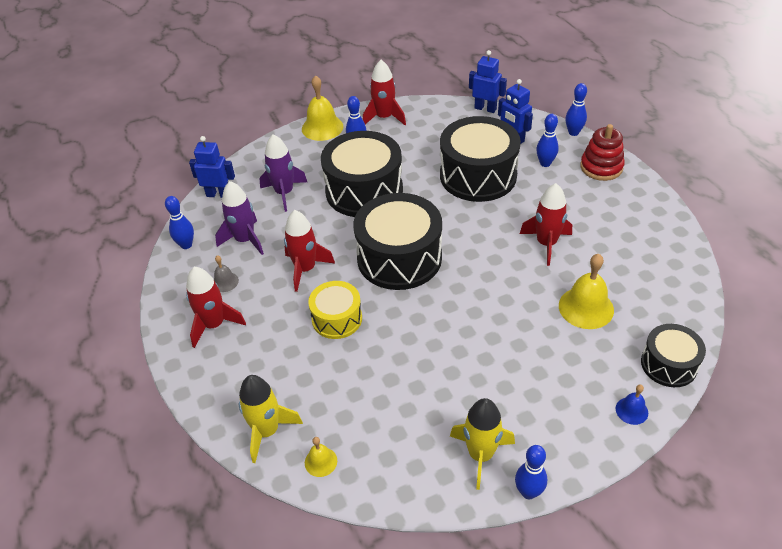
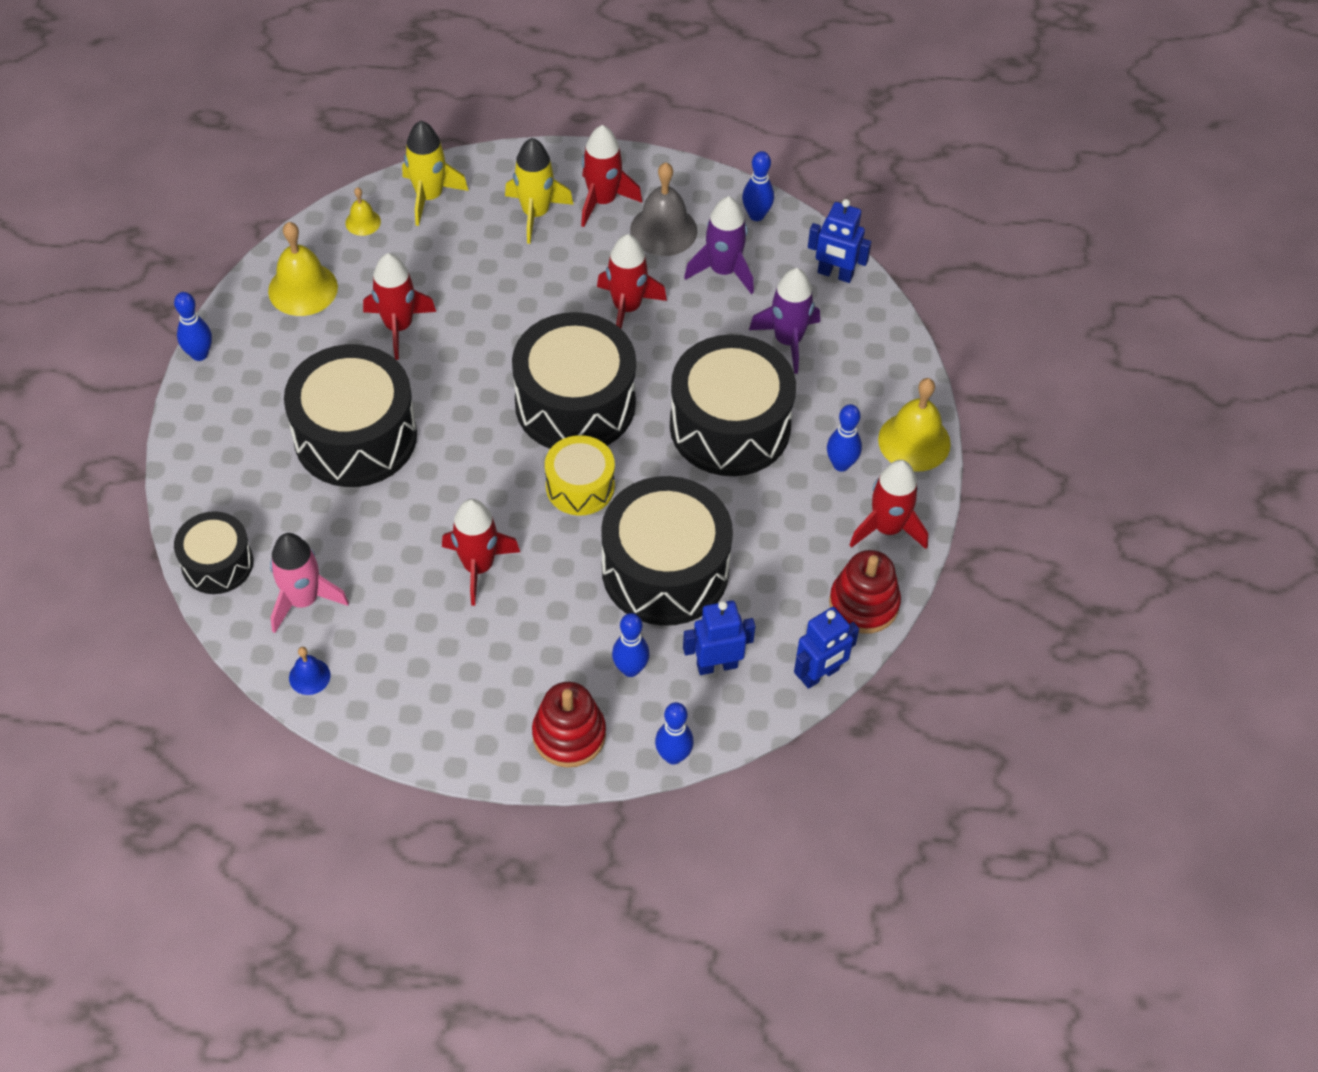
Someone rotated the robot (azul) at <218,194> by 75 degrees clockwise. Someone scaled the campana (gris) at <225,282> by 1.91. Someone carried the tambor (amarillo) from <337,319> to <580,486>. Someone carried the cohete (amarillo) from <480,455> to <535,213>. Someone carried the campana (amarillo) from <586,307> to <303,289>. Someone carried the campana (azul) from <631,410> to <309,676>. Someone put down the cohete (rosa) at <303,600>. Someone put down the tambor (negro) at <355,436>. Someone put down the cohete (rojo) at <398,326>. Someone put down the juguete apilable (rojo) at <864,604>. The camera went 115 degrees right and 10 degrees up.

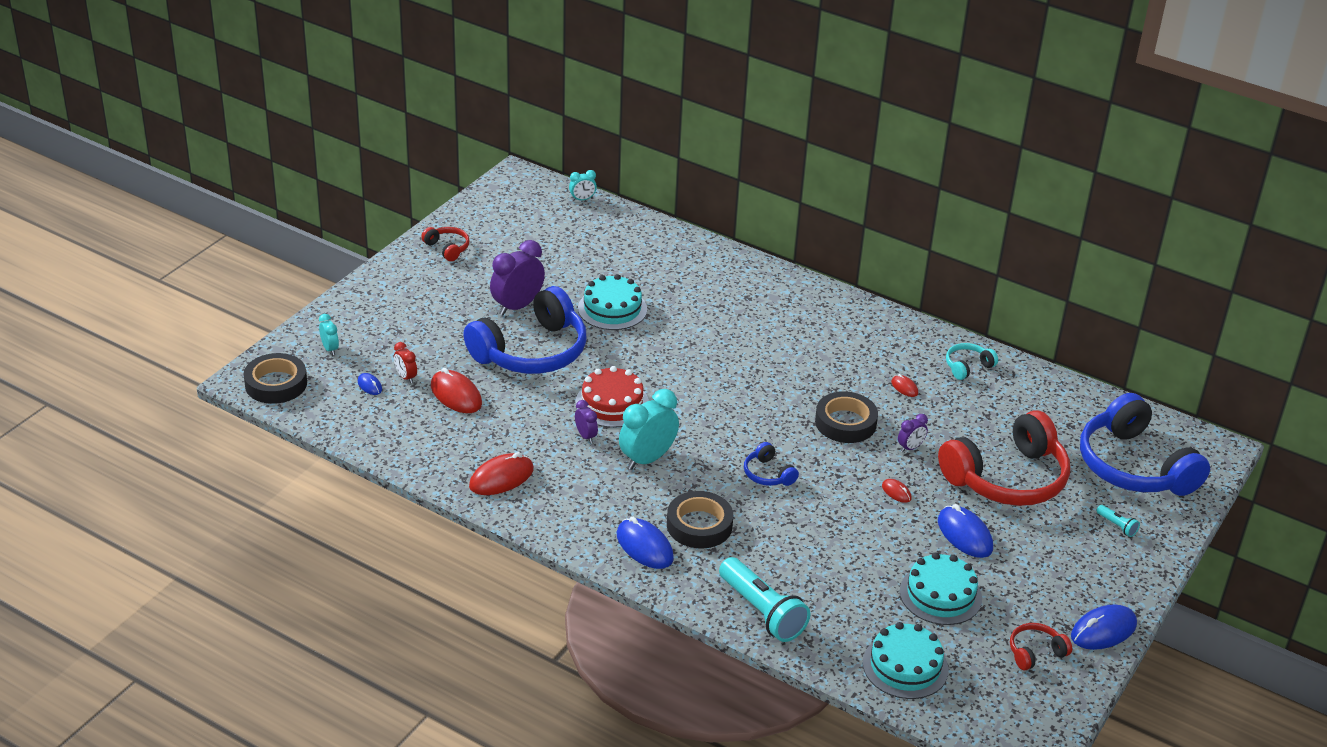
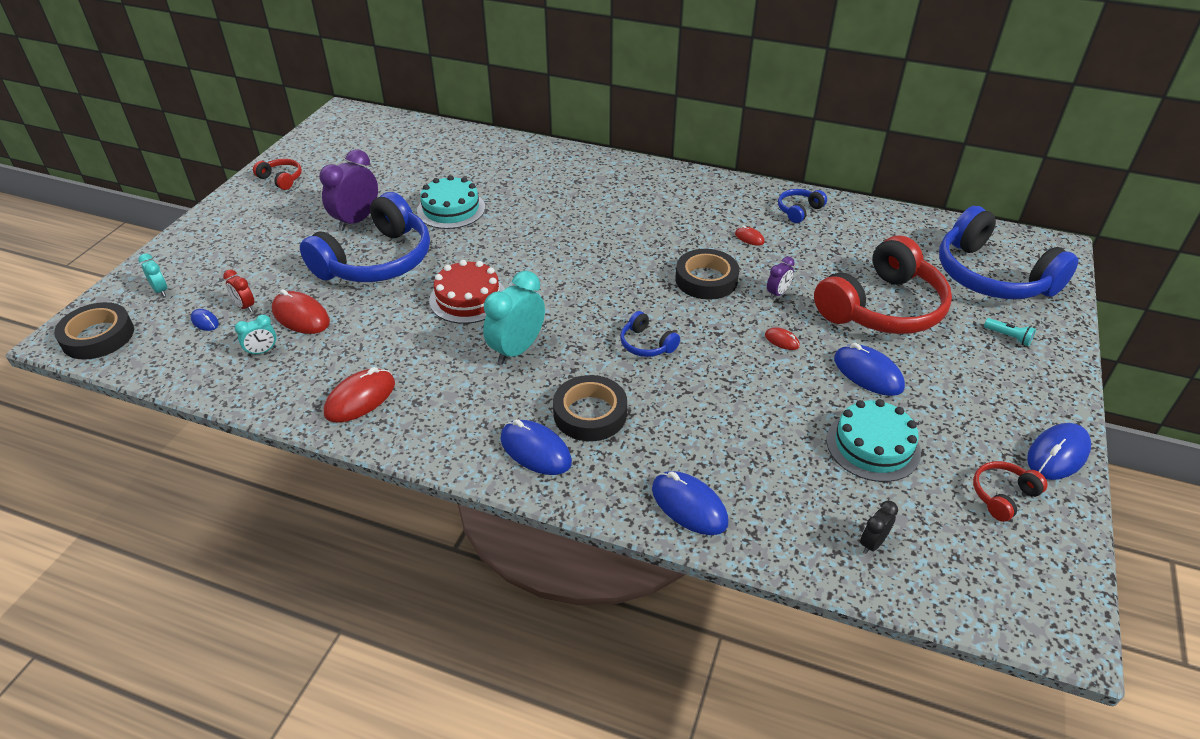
Someone carried the despertador (turquesa) from <582,199> to <262,351>. Someone took away the despertador (morado) at <586,436>. Someone swapped the lámpara de mano (turquesa) at <762,612> for the ratón (azul) at <689,506>. Someone swapped the tarta (turquesa) at <905,666> for the despertador (negro) at <872,543>. Someone repainted the auriculares (turquesa) at <967,366>, which became the auriculares (azul) at <799,210>. The camera went 10 degrees left and 5 degrees up.

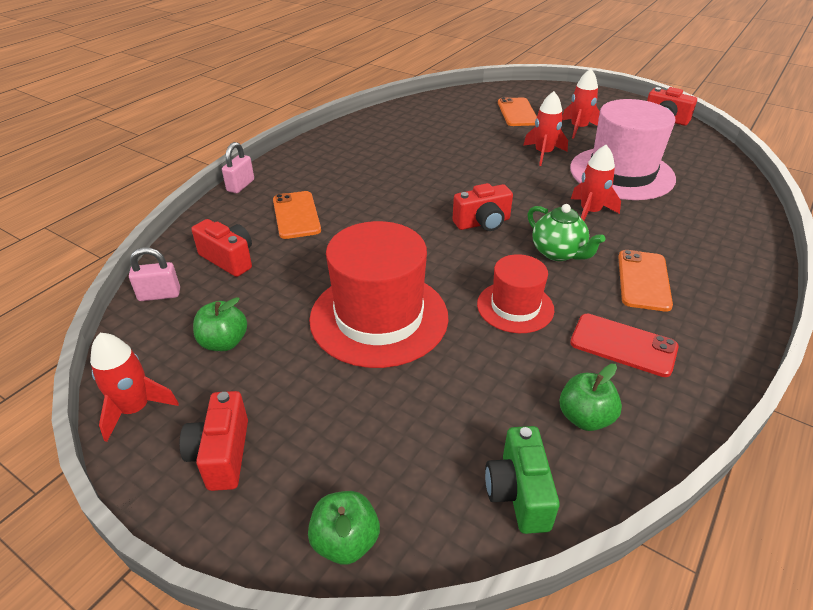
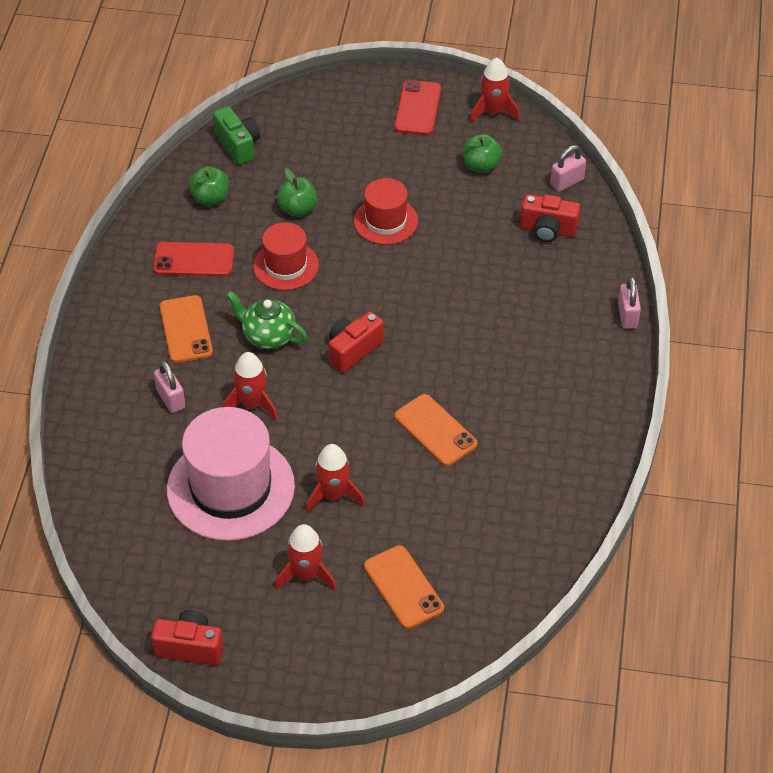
Someone swapped the cámara (rojo) at <222,454> for the móvil (rojo) at <417,108>. Someone carried the móvil (naranja) from <296,215> to <435,430>. Someone carried the manzana (verde) from <345,541> to <297,209>. Someone scaled the sombrero (rojo) at <379,317> by 0.56. Someone put down the candado (rosa) at <171,399>. The camera went 155 degrees right and 10 degrees up.

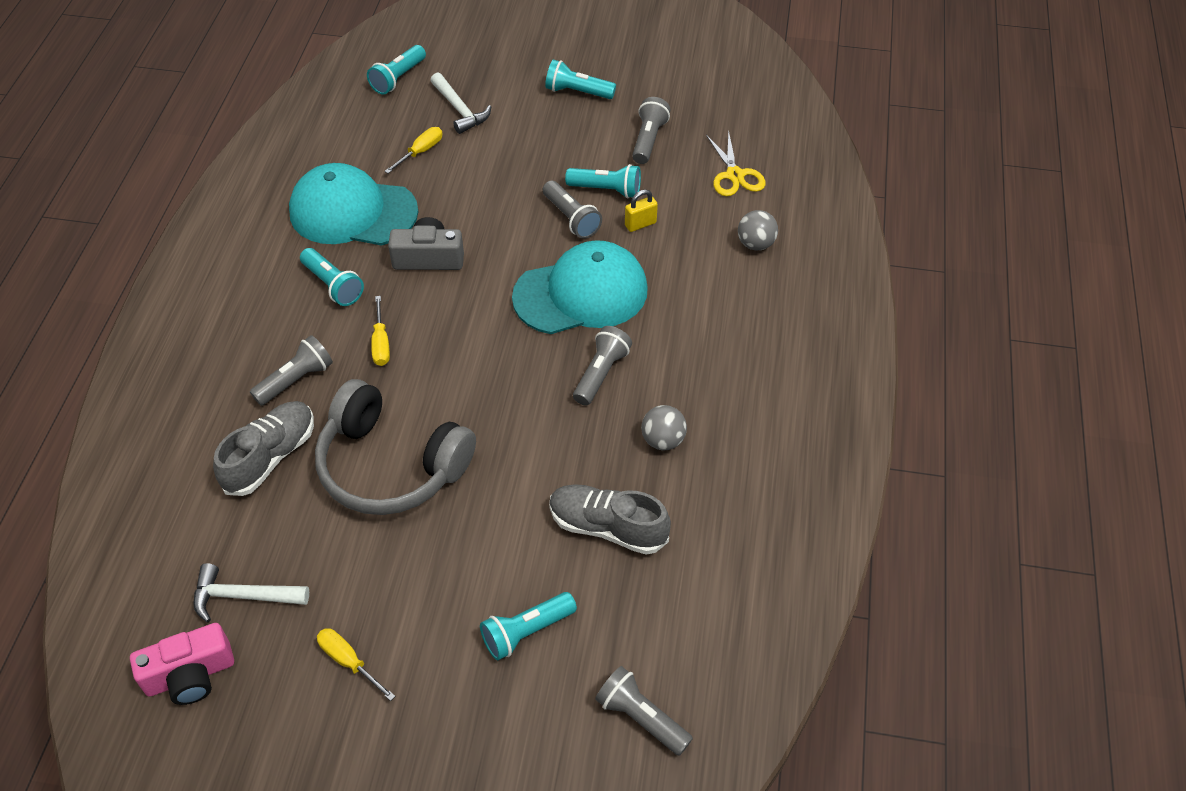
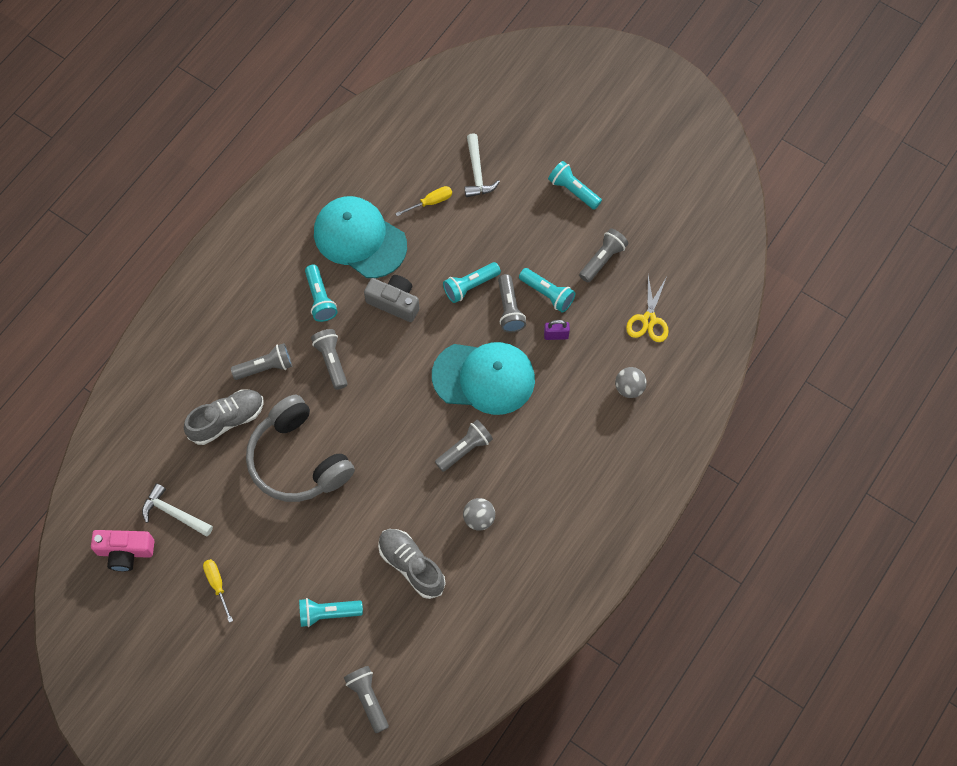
Someone carried the lámpara de mano (turquesa) from <398,78> to <470,286>. Someone swapped the destornillador (amarillo) at <381,343> for the lámpara de mano (gris) at <331,361>. Someone repainted the candado (amarillo) at <640,224>, which became the candado (morado) at <556,335>. The camera went 25 degrees right and 15 degrees up.

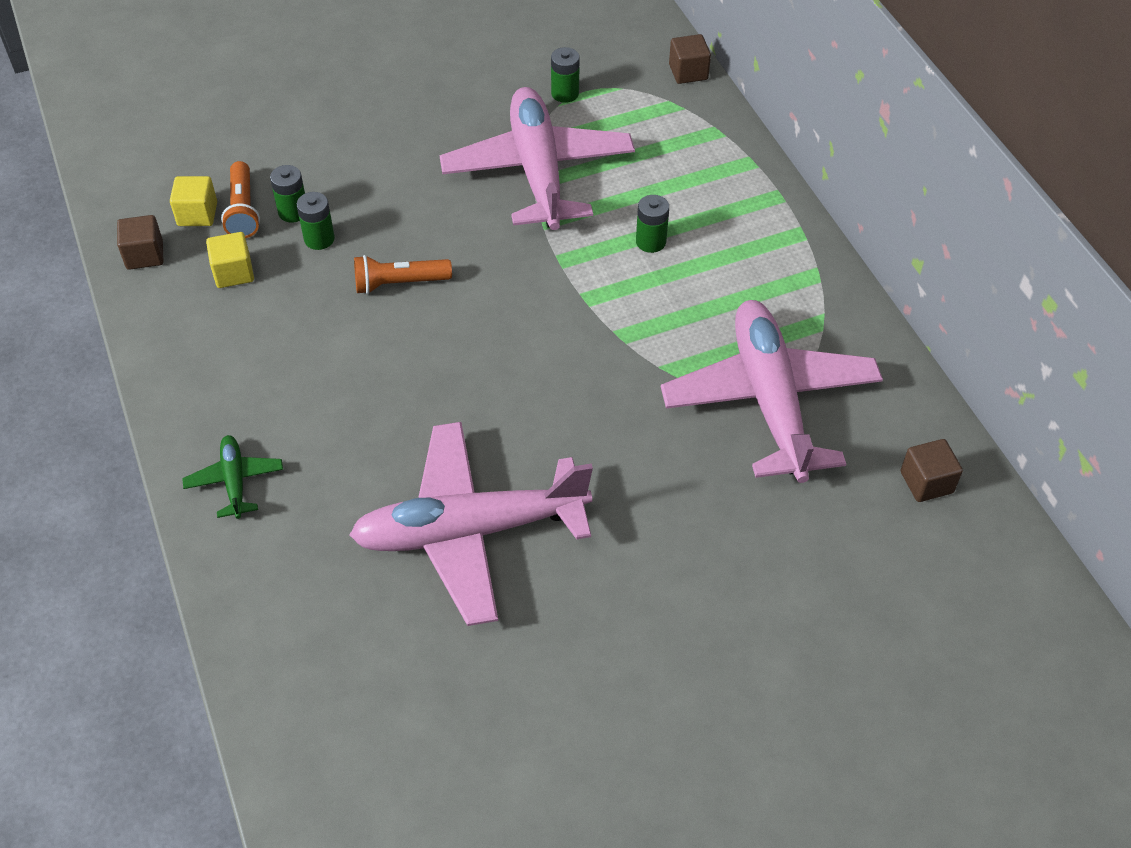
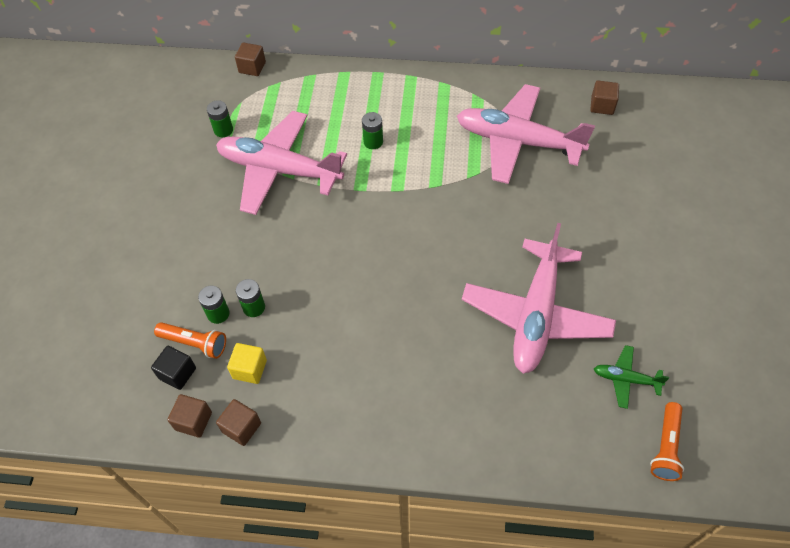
Someone repainted the cubo (amarillo) at <197,214>, which became the cubo (negro) at <177,373>. Someone carried the avión (verde) from <235,481> to <626,379>. Someone carried the lámpara de mano (naranja) from <399,283> to <666,447>. Someone put down the cubo (marrón) at <241,427>. The camera went 60 degrees left and 5 degrees up.

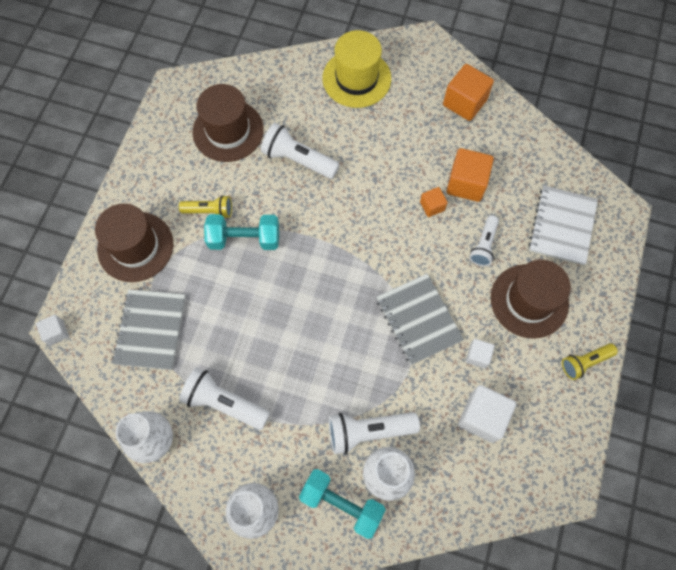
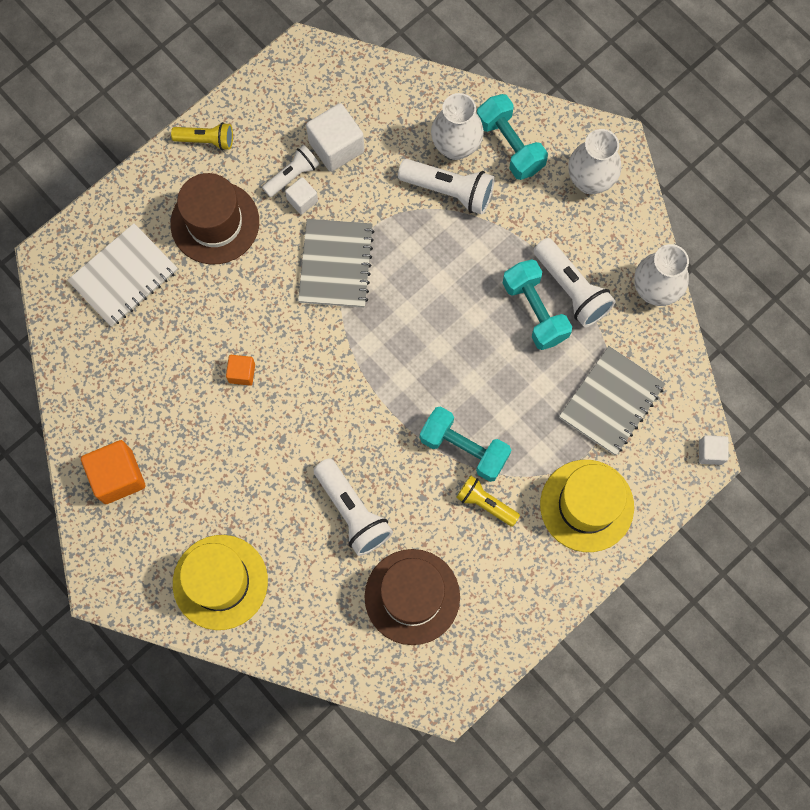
Someone repainted the sombrero (marrón) at <135,246>, which became the sombrero (amarillo) at <586,505>. Someone took away the cubo (naranja) at <466,183>. Someone carried the lámpara de mano (blanco) from <483,245> to <292,176>. Someone put down the mancuerna (turquesa) at <534,311>. The camera went 150 degrees left and 5 degrees up.

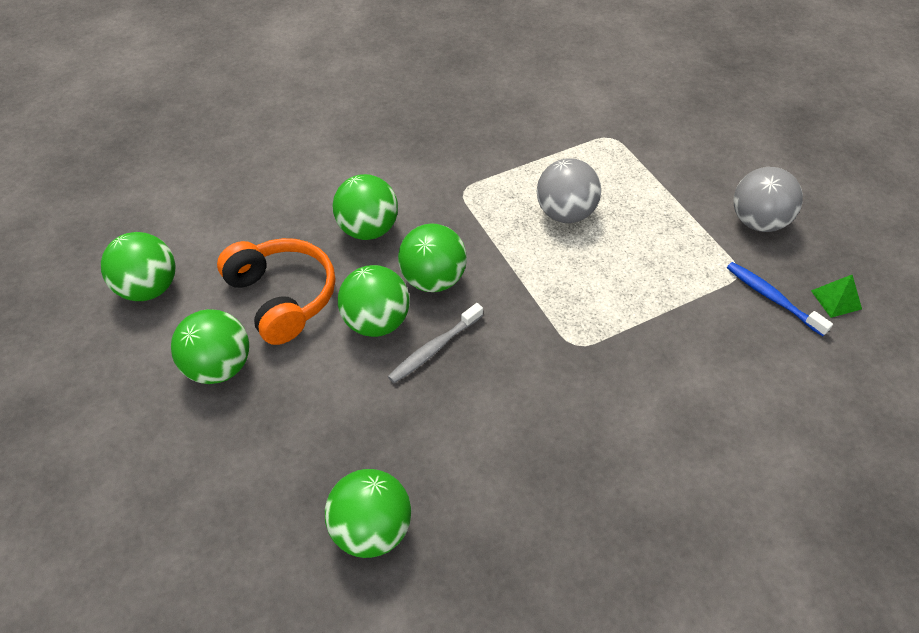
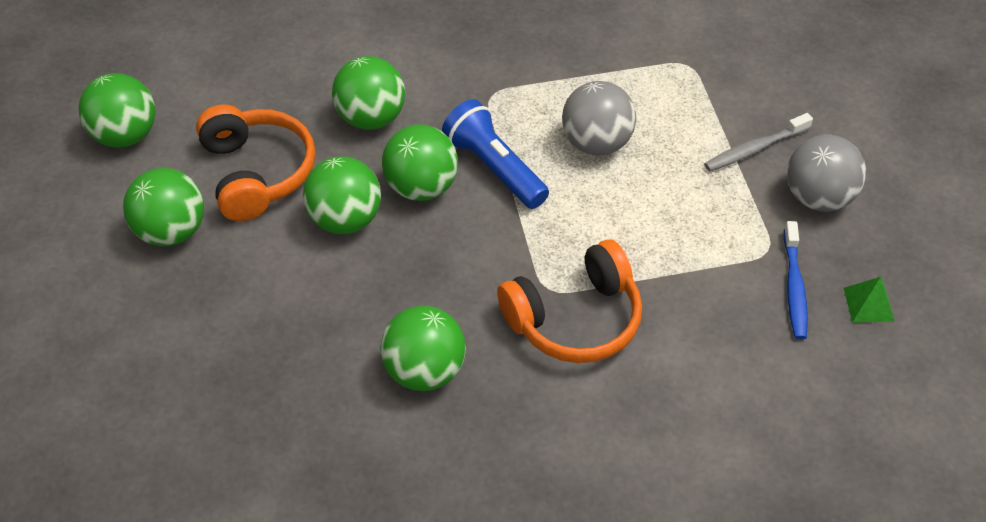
Someone carried the pelota (verde) from <372,529> to <424,370>. Someone carried the cepillo de dientes (gris) from <434,348> to <754,149>. Someone rotated the cepillo de dientes (azul) at <772,298> by 150 degrees counterclockwise. Someone put down the lámpara de mano (azul) at <494,168>. Someone put down the auriculares (naranja) at <575,318>. The camera went 15 degrees right and 0 degrees up.

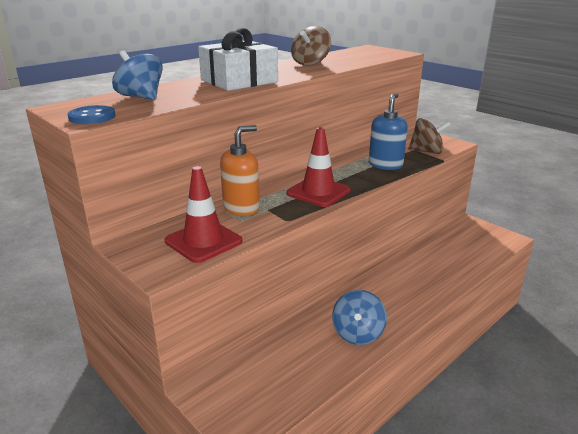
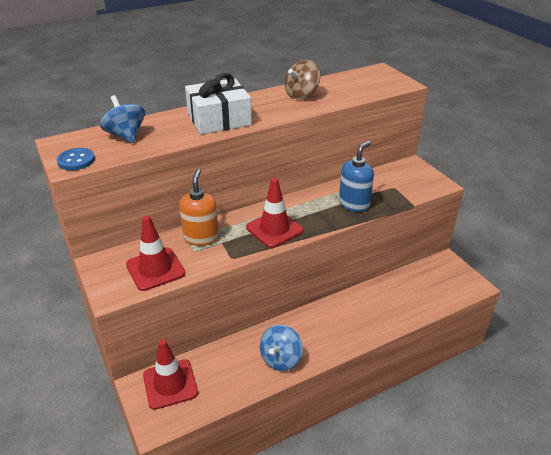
Someone rotated the dispensador de jabón (naranja) at <241,208> by 60 degrees counterclockwise. Someone took away the peonza (marrón) at <426,151>. Someone put down the cono de tráfico (rojo) at <170,384>. The camera went 15 degrees right and 10 degrees up.

